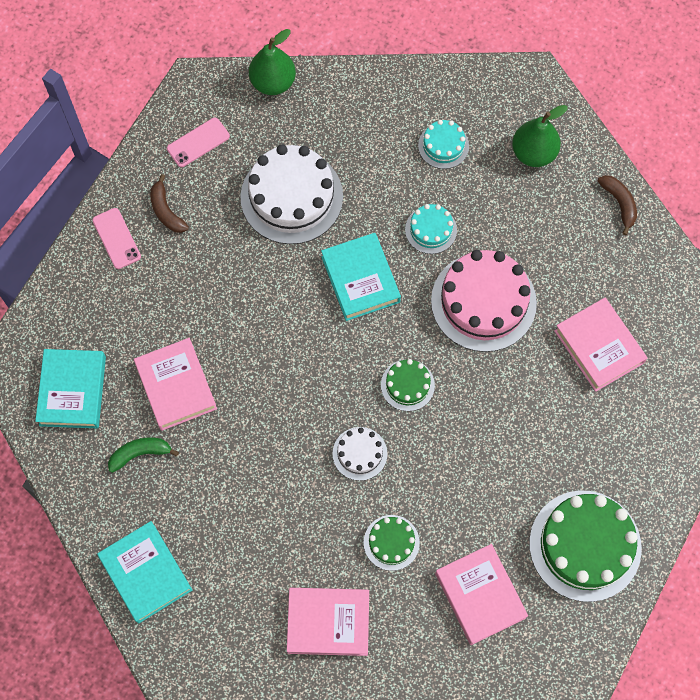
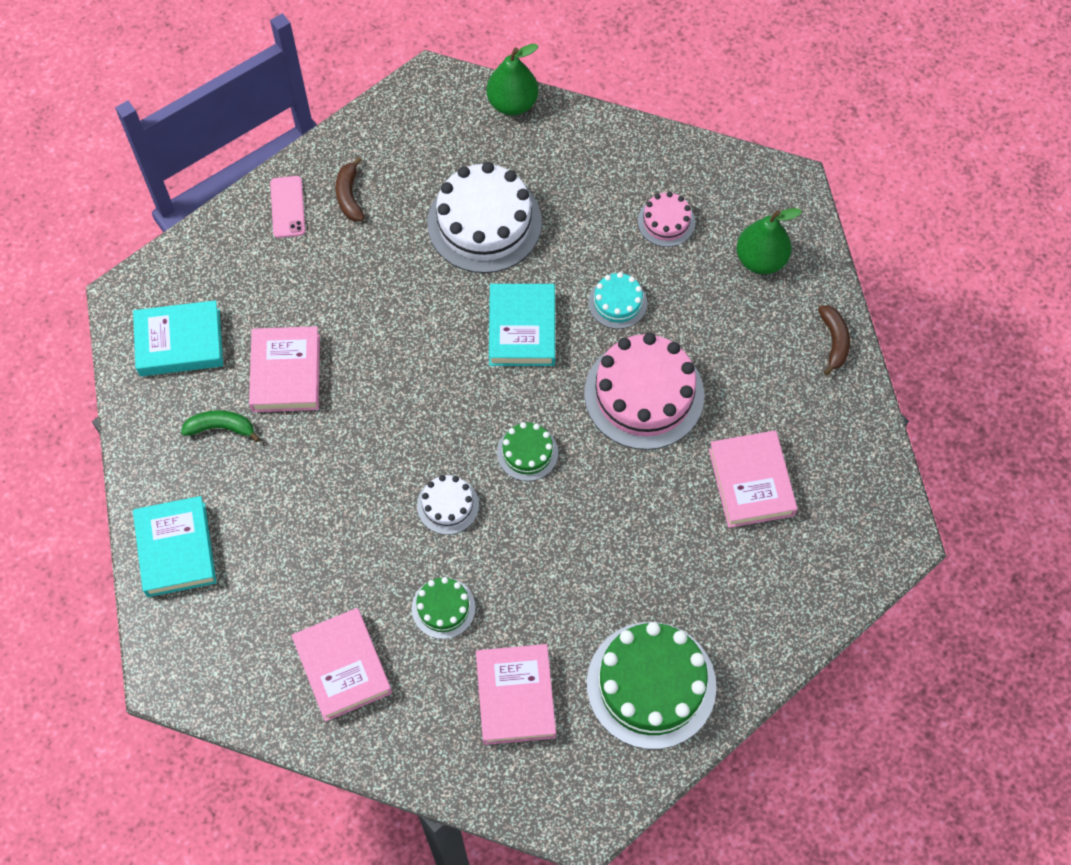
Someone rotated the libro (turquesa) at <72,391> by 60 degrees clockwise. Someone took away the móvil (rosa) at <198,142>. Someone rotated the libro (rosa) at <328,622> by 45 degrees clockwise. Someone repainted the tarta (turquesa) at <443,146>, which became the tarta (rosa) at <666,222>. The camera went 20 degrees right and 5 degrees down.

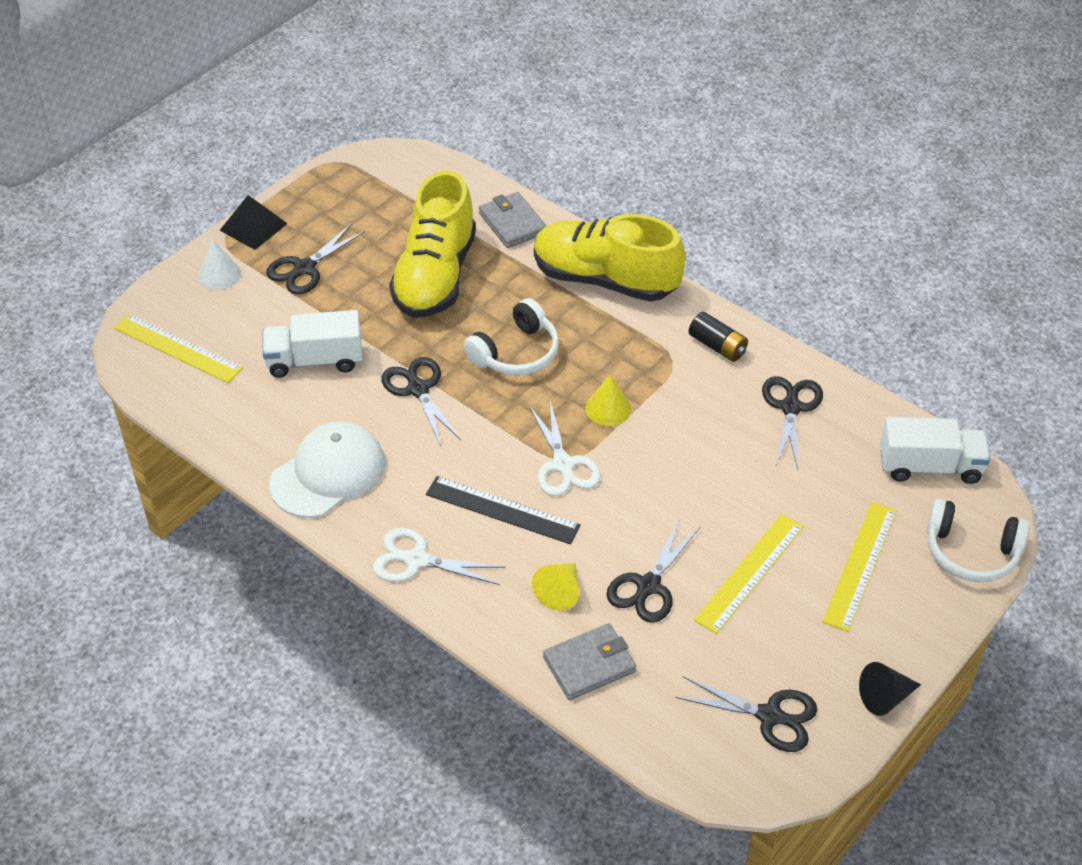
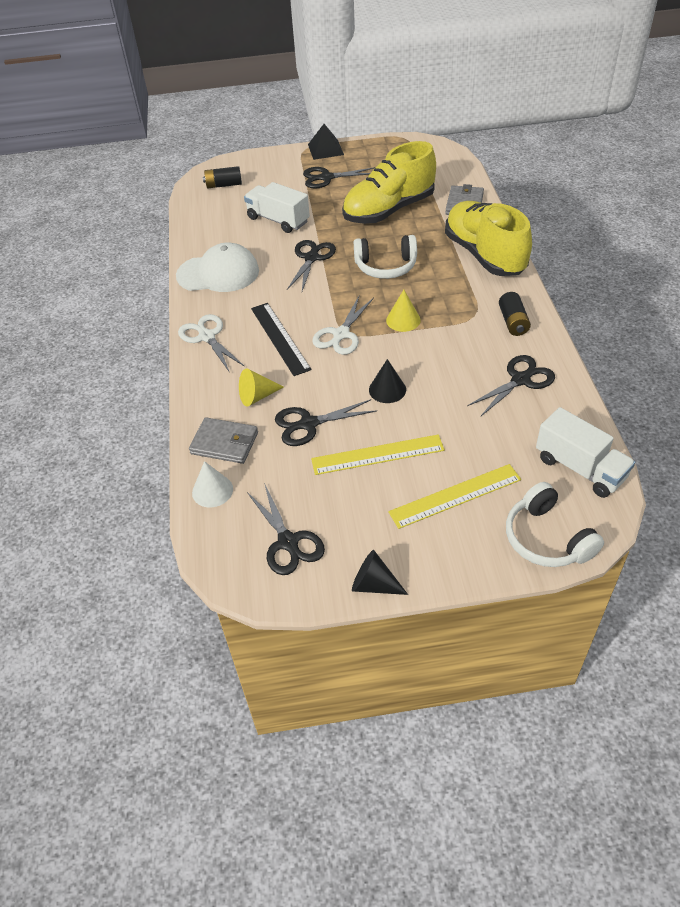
Someone swapped the regla (amarillo) at <178,348> for the pila (negro) at <224,185>. Someone carried the cono (blanco) from <219,274> to <212,490>. Someone put down the cono (negro) at <387,389>. The camera went 45 degrees right and 0 degrees up.

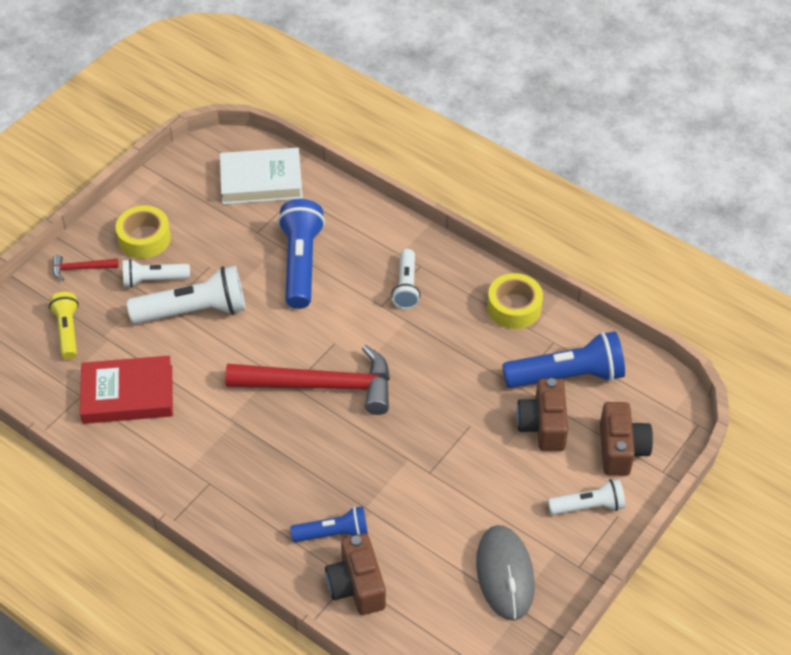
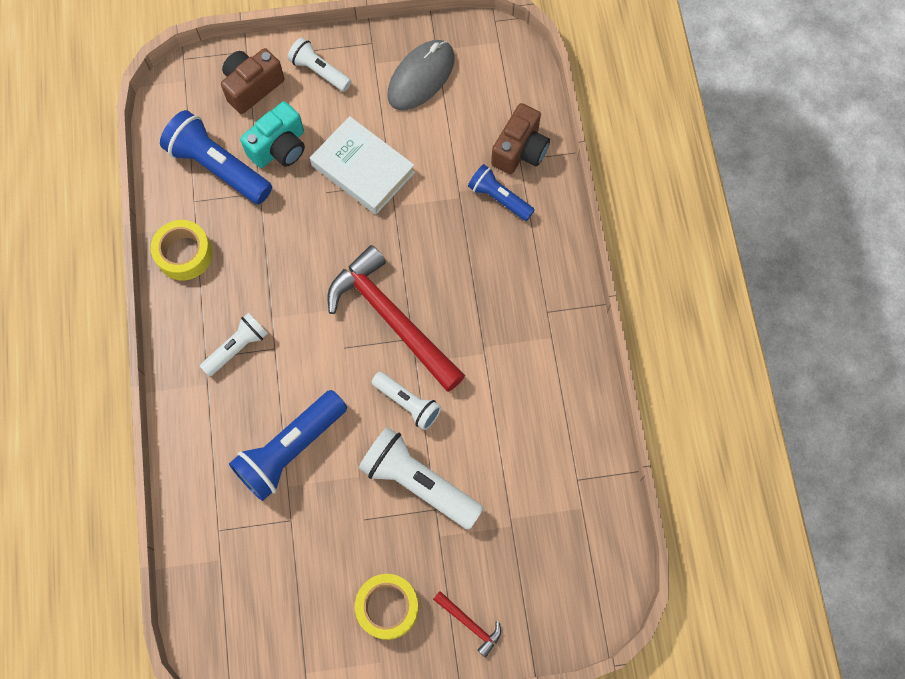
Someone took away the lámpara de mano (amarillo) at <67,331>. Someone took away the libro (rojo) at <128,394>. Someone carried the lámpara de mano (blanco) from <153,280> to <408,403>. Someone carried the libro (blanco) from <261,181> to <363,169>. Someone repainted the cámara (marrón) at <543,426>, which became the cámara (turquesa) at <279,147>. The camera went 135 degrees left and 20 degrees up.

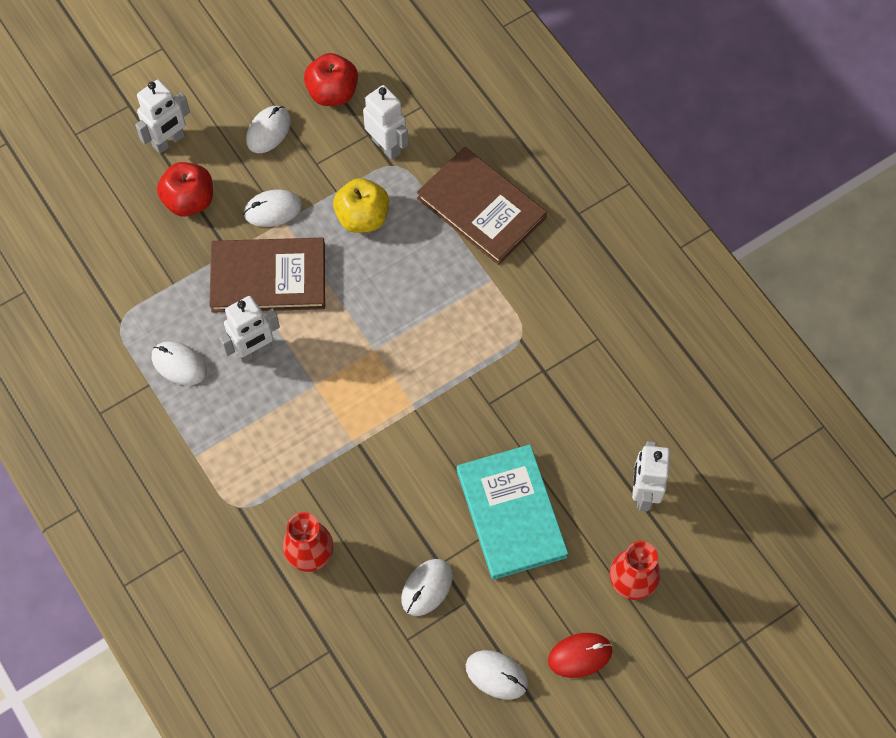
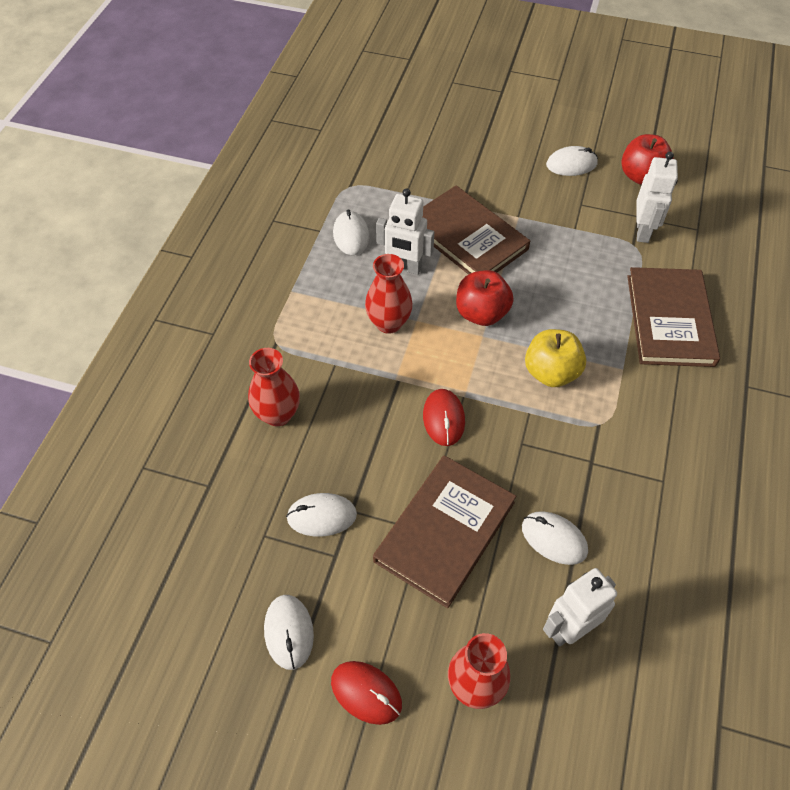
Someone took away the robot (blanco) at <169,141>. Someone carried the manzana (rojo) from <189,201> to <481,313>. Someone carried the ratón (blanco) from <273,210> to <554,539>. Someone carried the manzana (amarillo) from <362,217> to <551,373>. Someone repainted the libro (turquesa) at <511,513>, which became the libro (marrón) at <445,531>. Someone put down the florero (rojo) at <389,323>. Someone put down the ratón (rojo) at <443,419>. The camera went 50 degrees right and 10 degrees down.

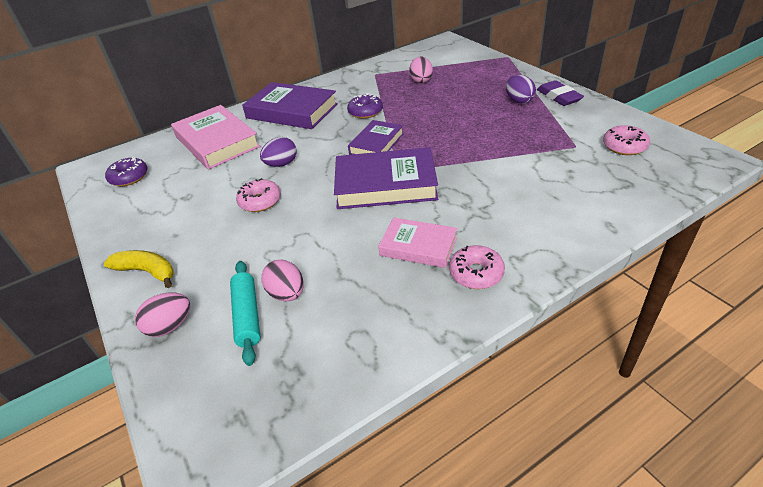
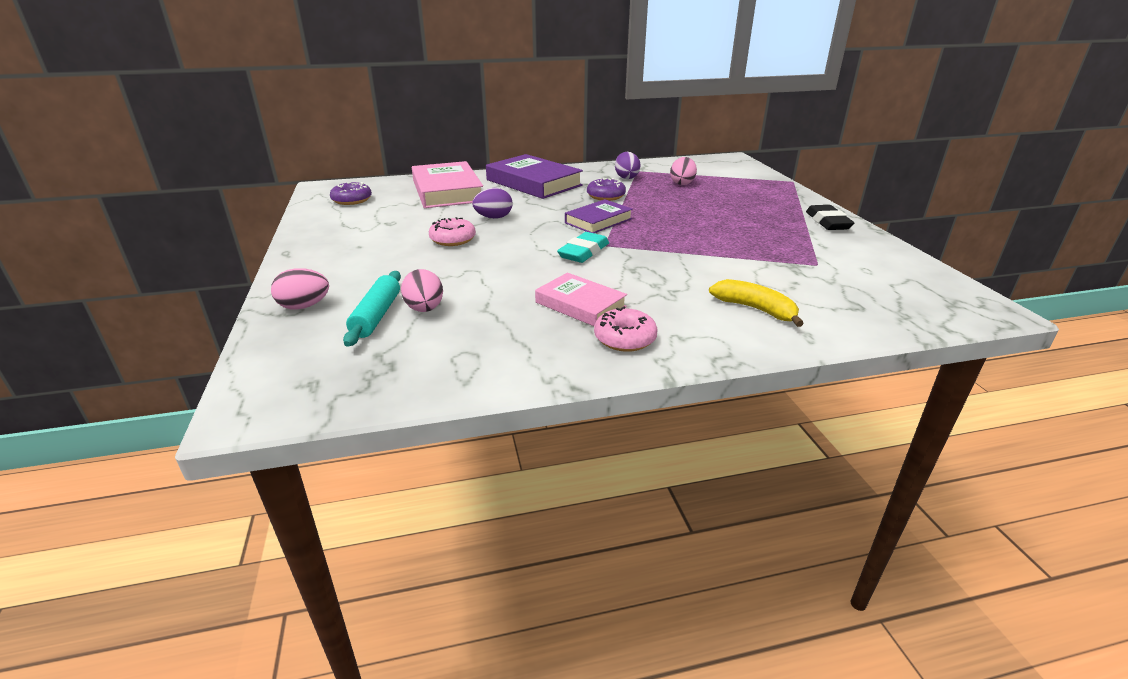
Someone carried the plátano (amarillo) from <147,272> to <755,309>. Someone swapped the libro (morado) at <385,184> for the goma de borrar (turquesa) at <583,252>. Someone carried the huevo (morado) from <519,100> to <626,177>. Someone repainted the goma de borrar (morado) at <558,97>, which became the goma de borrar (negro) at <827,222>. Someone took away the rosquilla (rosa) at <624,146>. The camera went 15 degrees right and 10 degrees down.

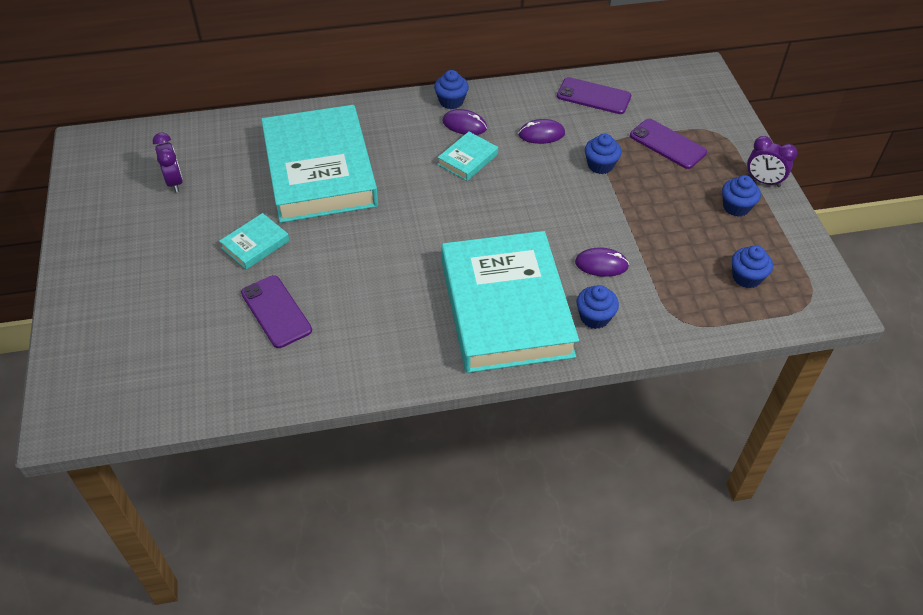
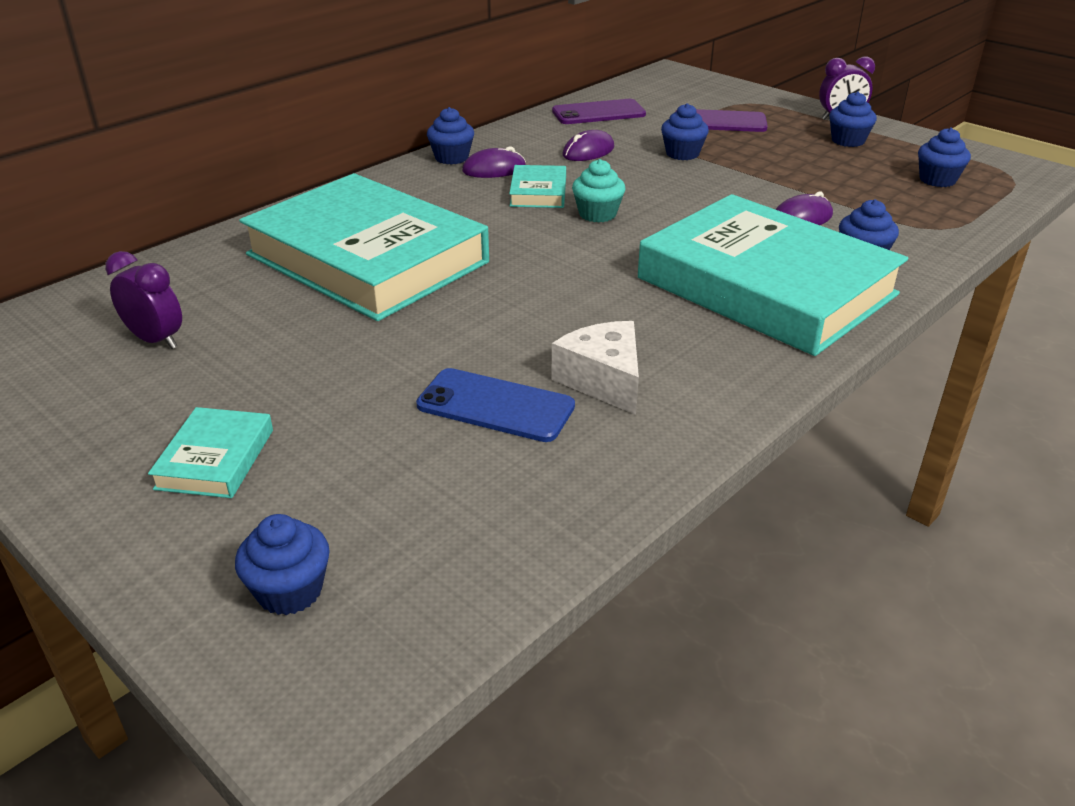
Someone carried the libro (turquesa) from <255,244> to <215,459>. Someone repainted the móvil (morado) at <276,311>, which became the móvil (azul) at <495,406>. Someone put down the magdalena (azul) at <290,591>. Someone put down the queso (blanco) at <603,380>. Someone put down the magdalena (turquesa) at <597,214>. The camera went 35 degrees left and 15 degrees down.

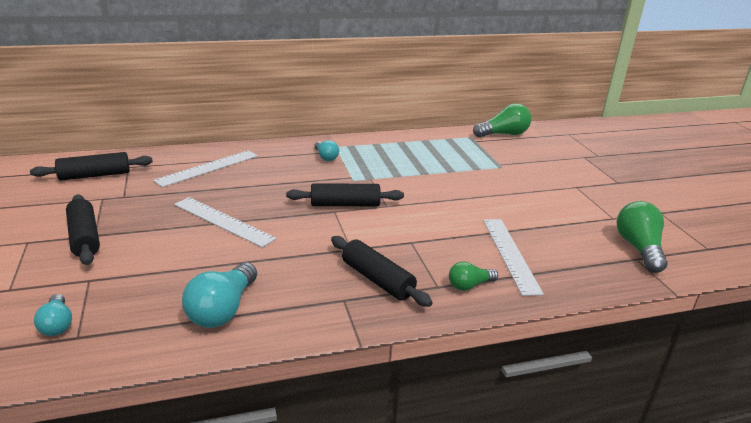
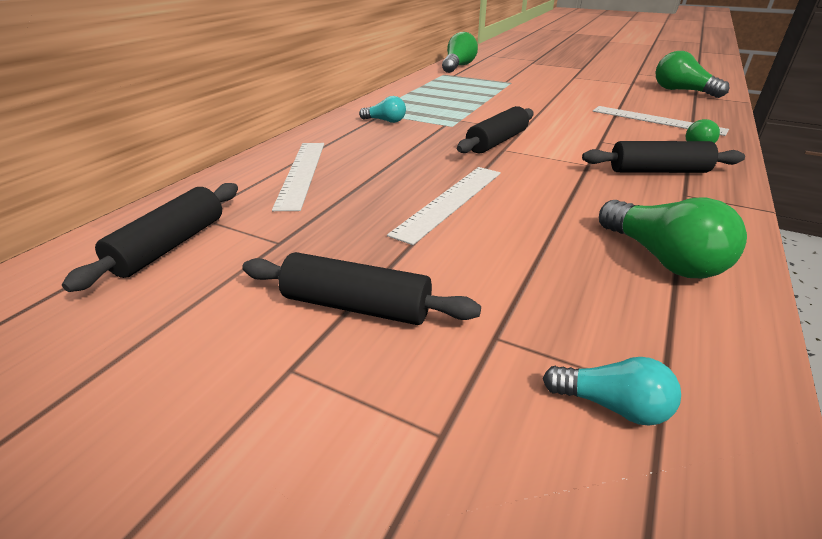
Someone rotated the regla (blanco) at <223,221> by 45 degrees counterclockwise. Someone repainted the bombilla (turquesa) at <222,310>, which became the bombilla (verde) at <662,258>. The camera went 45 degrees left and 5 degrees up.

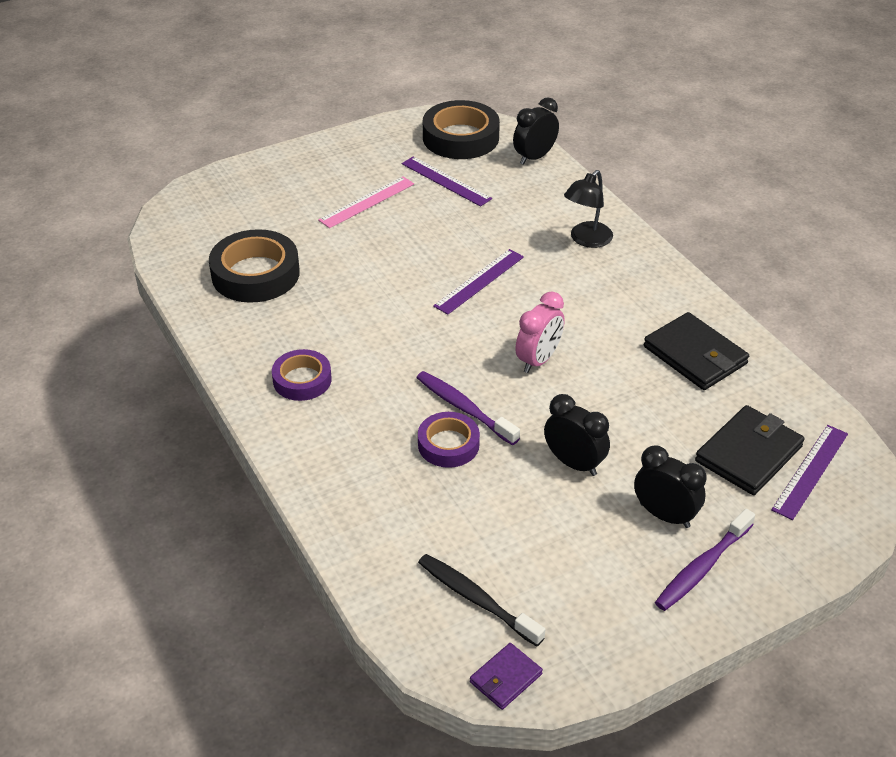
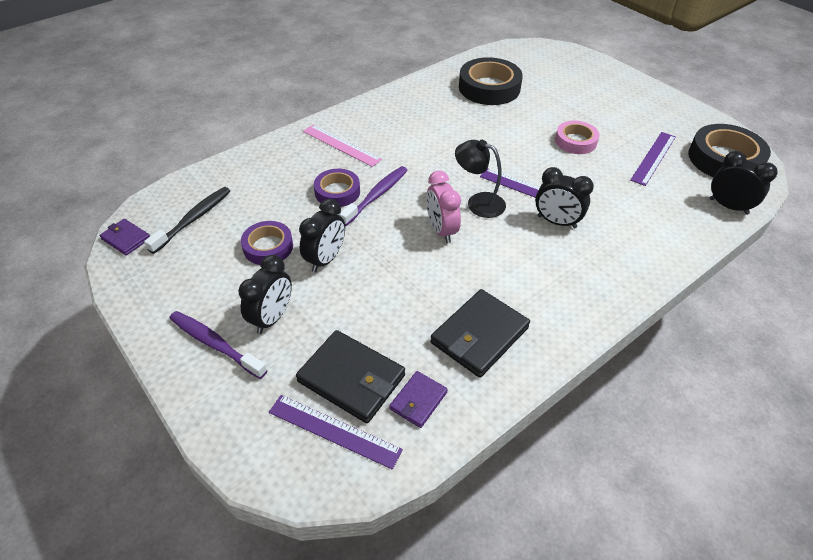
Someone carried the cinta adhesiva (morado) from <302,380> to <268,247>. Someone carried the regla (rosa) from <367,202> to <341,145>. Someone rotated the despertador (rosa) at <538,360> by 45 degrees clockwise. Someone carried the lámpara (negro) from <586,240> to <478,202>. Someone put down the cartera (morado) at <418,401>. Someone put down the despertador (negro) at <556,222>. Someone put down the cinta adhesiva (rosa) at <575,141>. The camera went 80 degrees right and 5 degrees up.

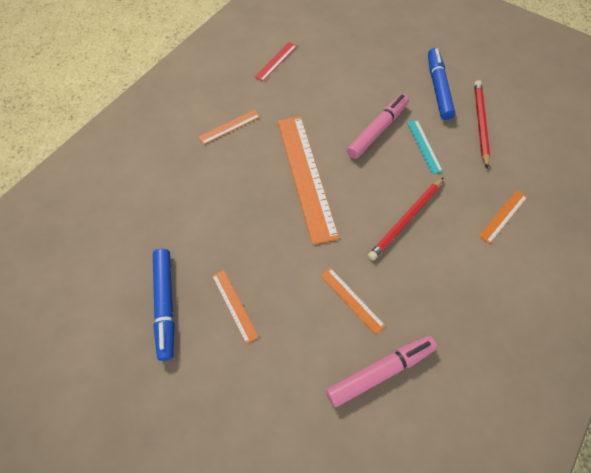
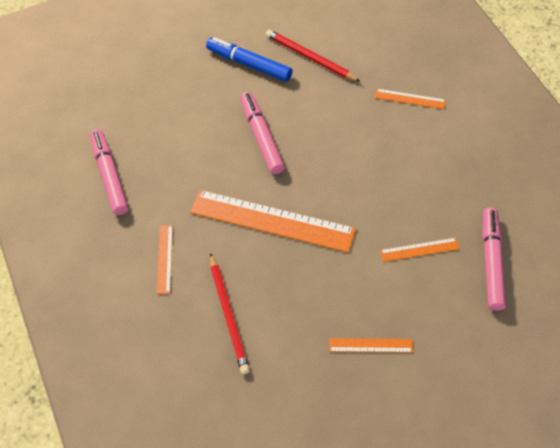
Someone took away the rotulador (azul) at <166,304>. Someone swapped the regla (rojo) at <276,61> for the rotulador (rosa) at <110,176>. Someone carried the lápiz (rojo) from <406,220> to <229,315>. Someone took away the regla (turquesa) at <424,146>. Someone rotated the regla (naranja) at <503,216> by 60 degrees counterclockwise. The camera went 55 degrees left and 5 degrees down.

